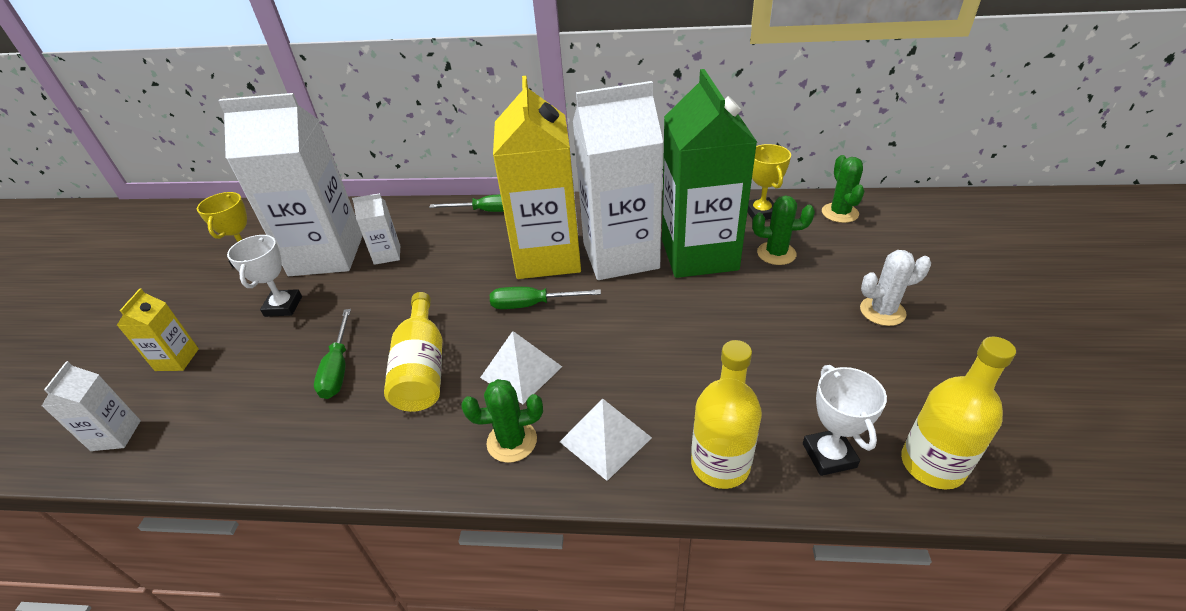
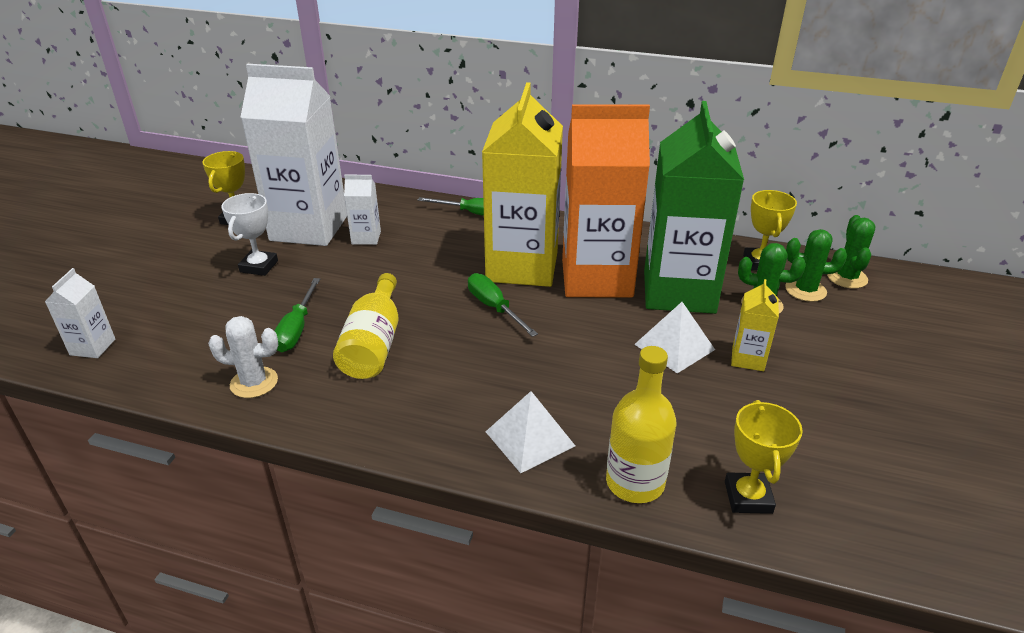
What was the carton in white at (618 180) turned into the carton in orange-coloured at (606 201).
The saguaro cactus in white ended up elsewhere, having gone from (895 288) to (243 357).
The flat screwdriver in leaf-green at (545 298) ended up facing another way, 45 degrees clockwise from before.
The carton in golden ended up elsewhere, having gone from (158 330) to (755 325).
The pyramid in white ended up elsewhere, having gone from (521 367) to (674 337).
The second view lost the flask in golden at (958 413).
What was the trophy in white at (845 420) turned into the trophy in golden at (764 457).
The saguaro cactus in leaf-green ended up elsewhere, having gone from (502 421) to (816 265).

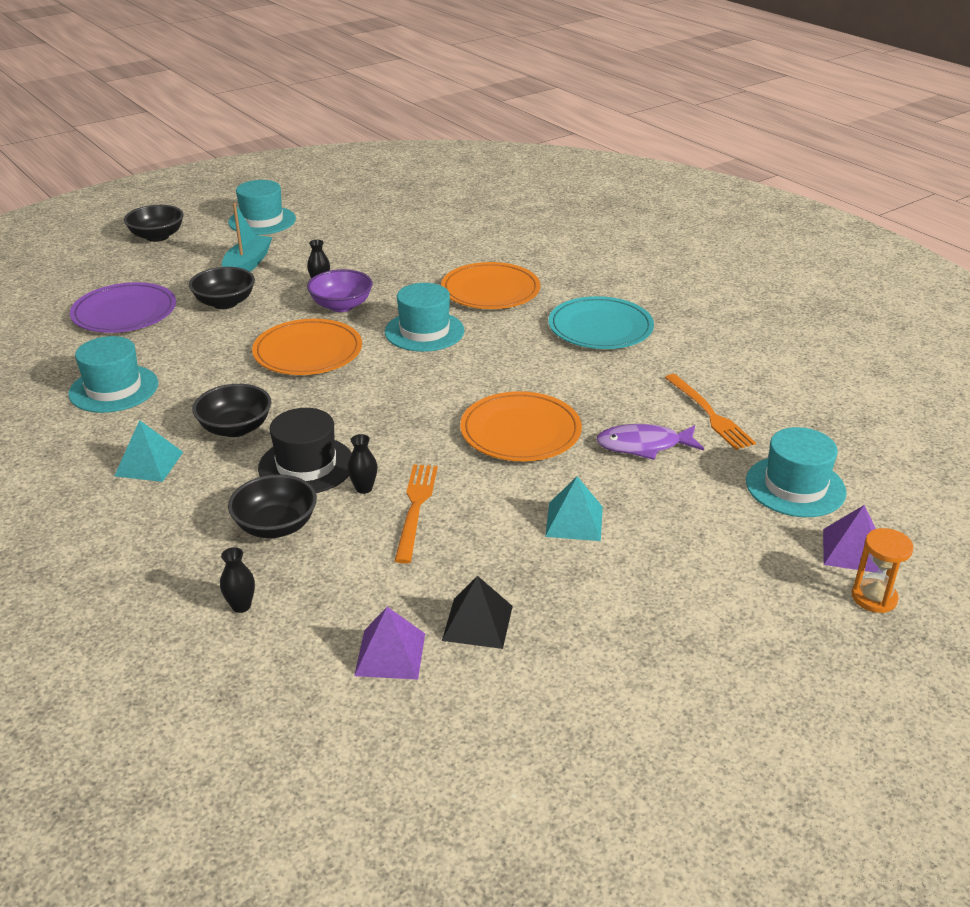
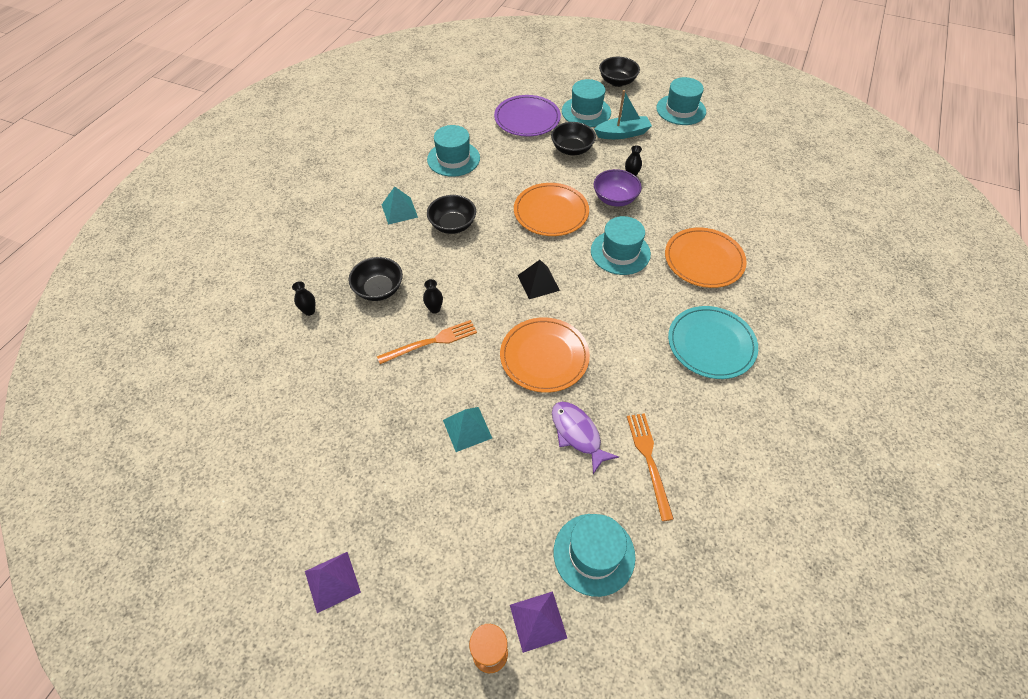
The table fork in orange-coloured at (710 412) ended up facing another way, 135 degrees clockwise from before.
The second view lost the hat in black at (305 450).
The pyramid in black ended up elsewhere, having gone from (477 612) to (539 279).
The pyramid in violet ended up elsewhere, having gone from (389 643) to (333 582).
The second view gained the hat in aqua at (586 103).

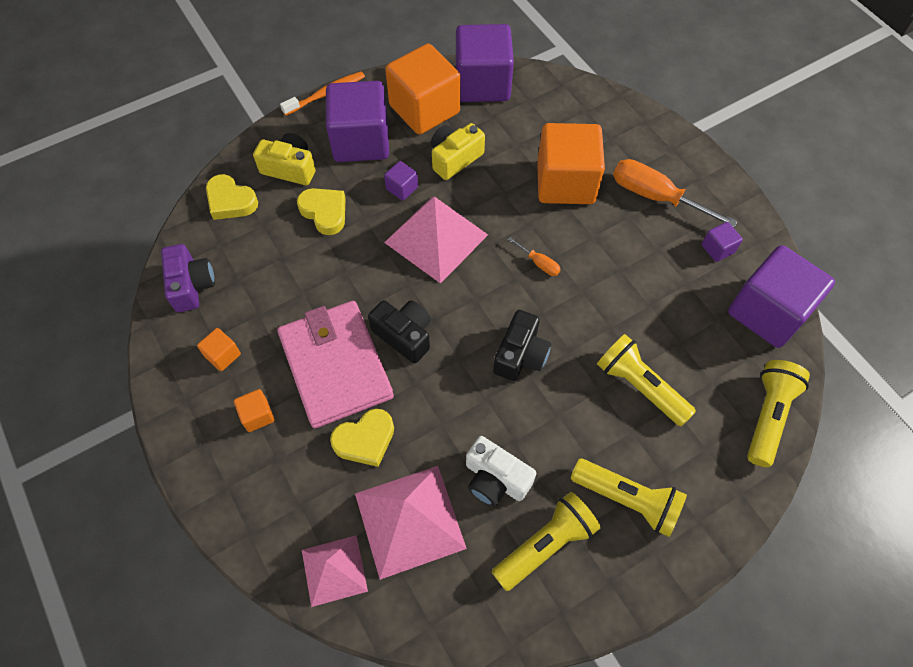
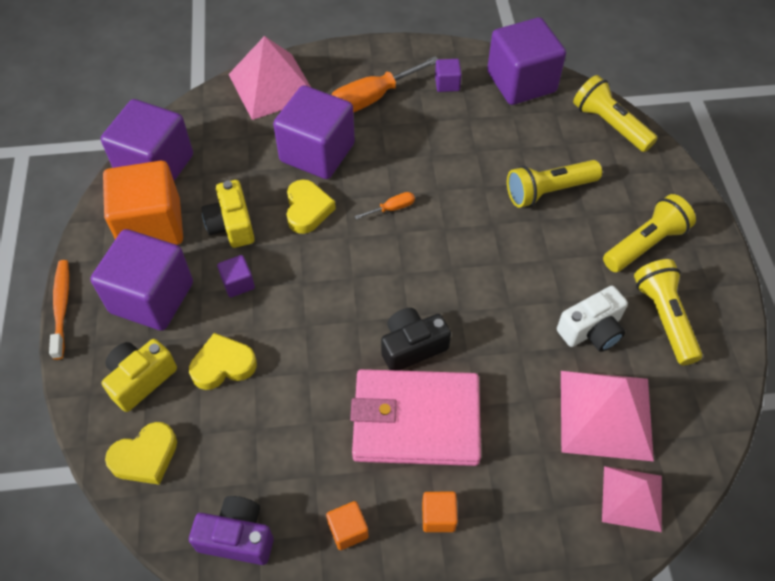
What was the solid cube in orange-coloured at (571 163) turned into the solid cube in violet at (314 132).
The pyramid in rosy ended up elsewhere, having gone from (436 240) to (269 78).
The second view lost the photo camera in black at (522 345).
The heart shape in golden ended up elsewhere, having gone from (362 438) to (311 206).

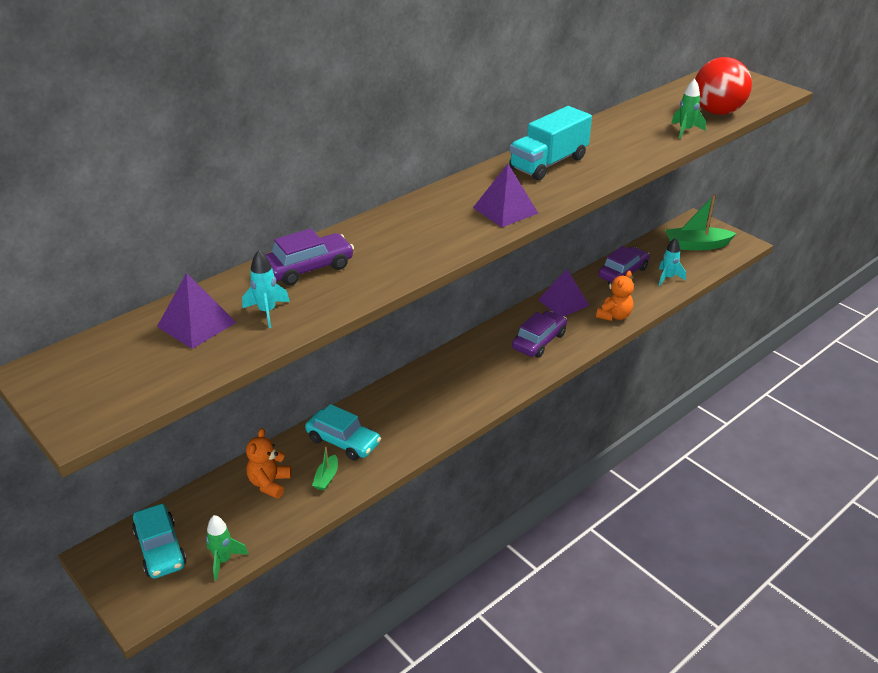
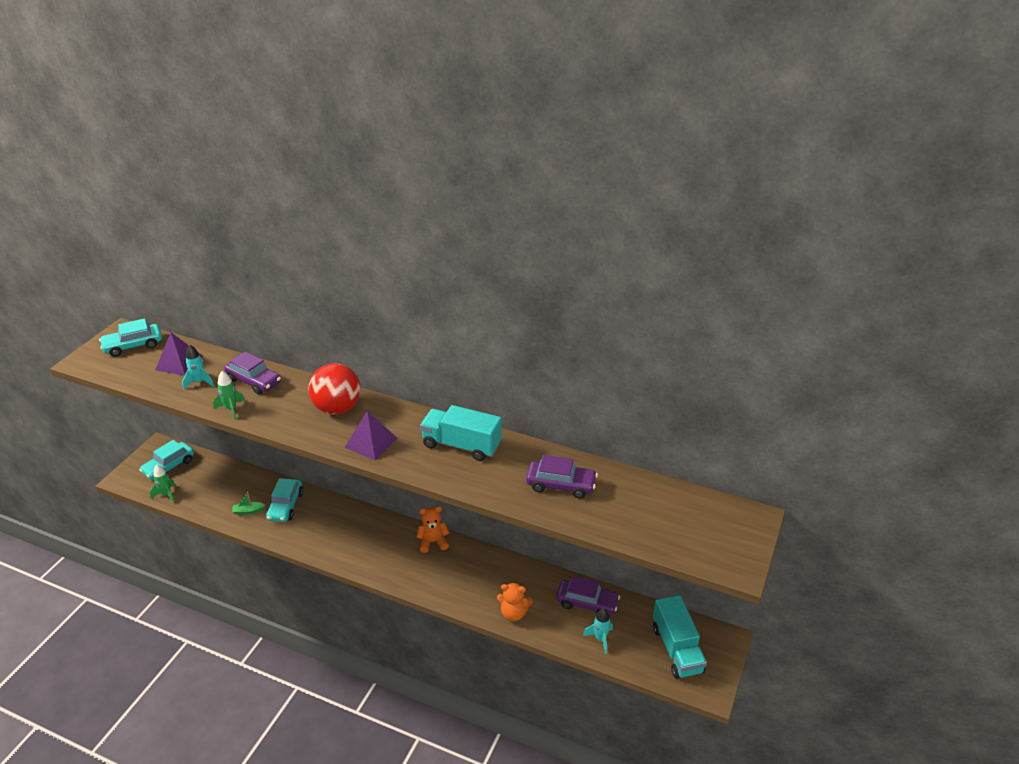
The ball in red ended up elsewhere, having gone from (723 86) to (334 389).
The rocket in leaf-green ended up elsewhere, having gone from (688 109) to (229 395).
Where the sailboat in leaf-green stood at (701 222), the toy truck in aqua came to stand at (680 637).
The second view lost the pyramid in violet at (564 293).
The toy car in violet ended up elsewhere, having gone from (539 334) to (562 477).
The teddy in orange-coloured ended up elsewhere, having gone from (269 463) to (433 529).
The second view gained the toy car in aqua at (130 337).

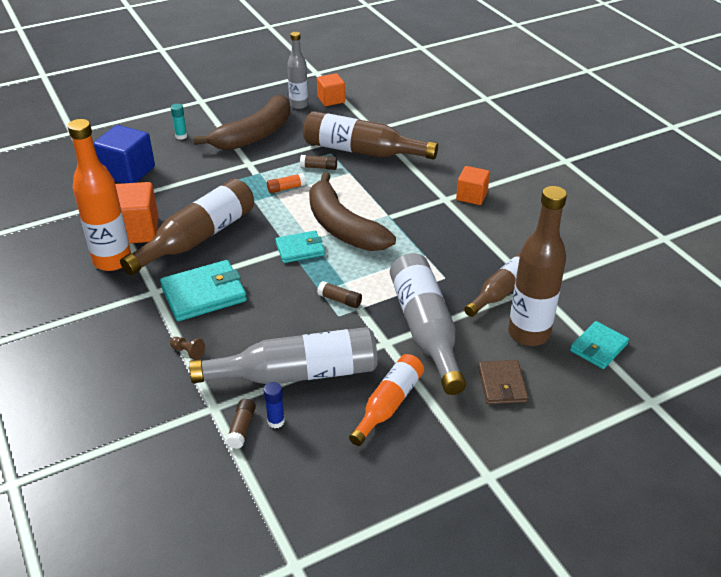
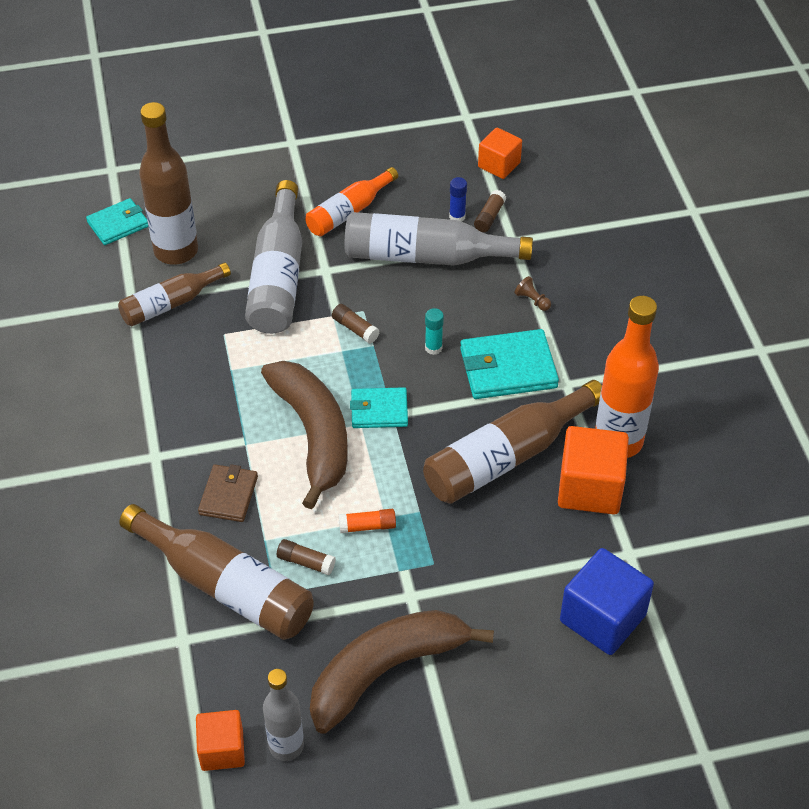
The glue stick in aqua ended up elsewhere, having gone from (179 122) to (434 331).
The solid cube in orange-coloured ended up elsewhere, having gone from (473 185) to (500 153).
The billfold in russet ended up elsewhere, having gone from (503 382) to (228 493).

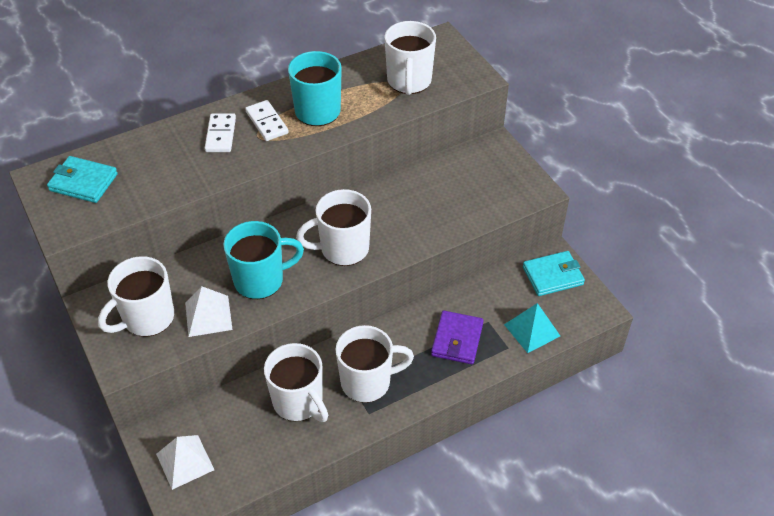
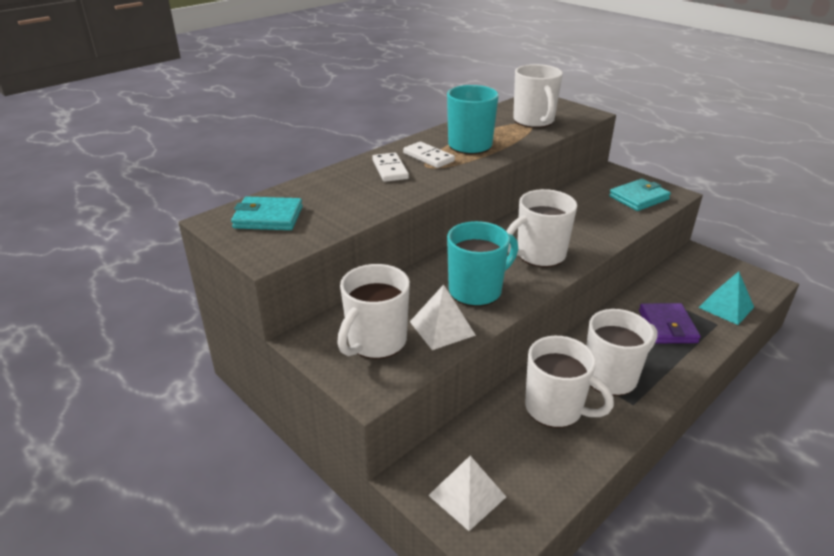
The billfold in aqua ended up elsewhere, having gone from (554 273) to (640 195).

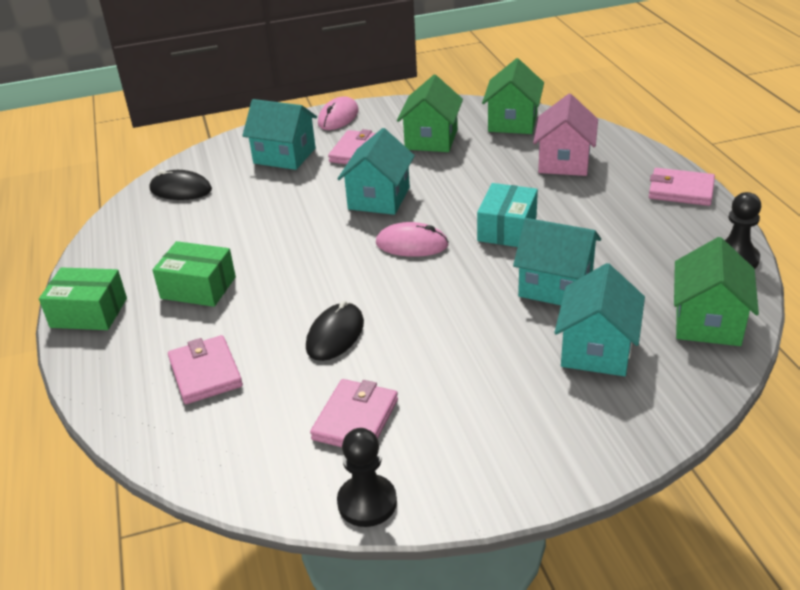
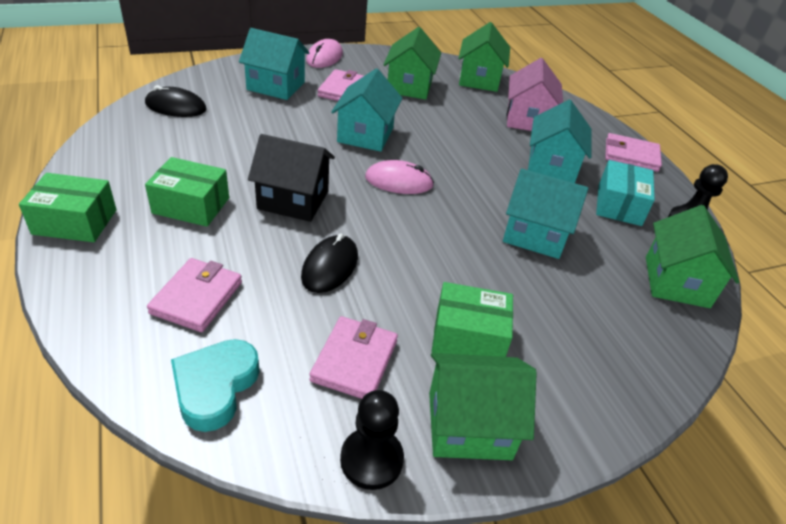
The box in aqua ended up elsewhere, having gone from (507 215) to (625 193).
The toy house in aqua ended up elsewhere, having gone from (599 319) to (560 141).
The billfold in rosy at (205 369) ended up facing another way, 45 degrees clockwise from before.
The second view gained the toy house in black at (291 178).
The second view gained the box in leaf-green at (472 319).
The second view gained the heart shape in aqua at (215 385).
The second view gained the toy house in leaf-green at (483 406).

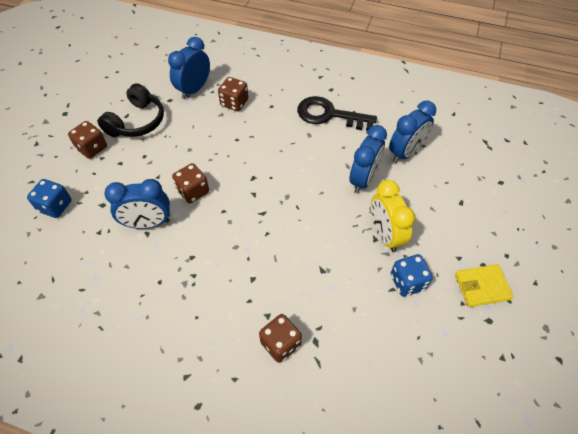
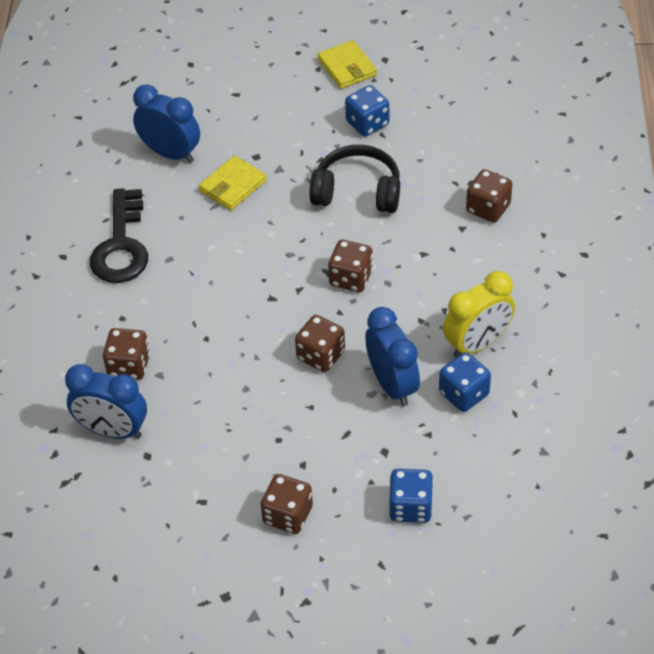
The headset in black ended up elsewhere, having gone from (131 110) to (354 179).
Where the bedside clock in cobalt stood at (368 159), the billfold in golden came to stand at (233 182).
The bedside clock in golden ended up elsewhere, having gone from (393 216) to (479 314).
The second view gained the die in russet at (350 266).
The second view gained the die in cobalt at (465 382).

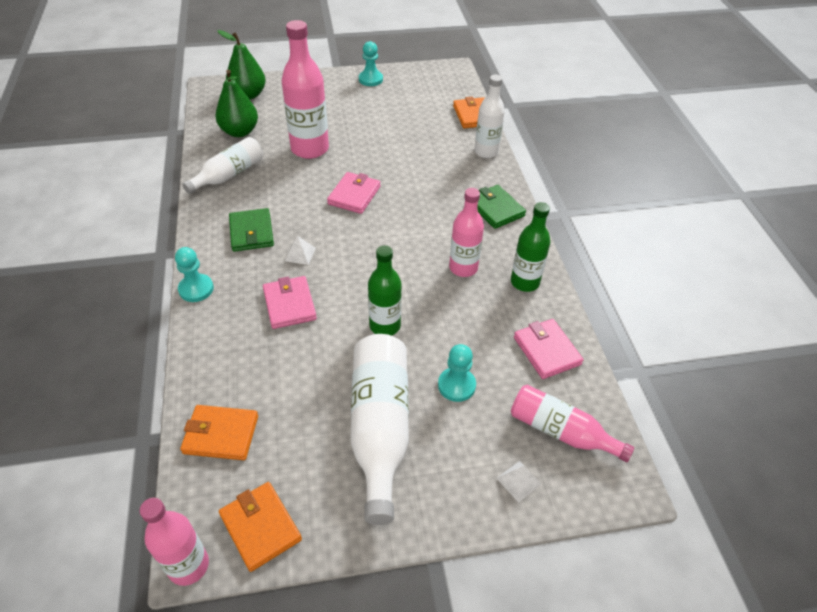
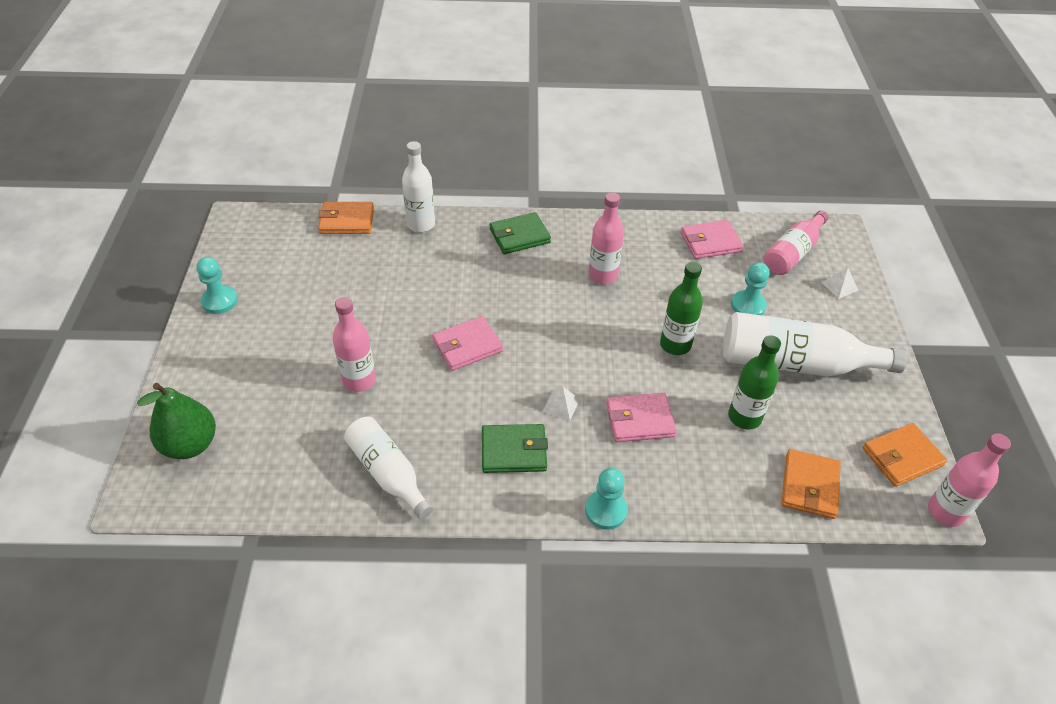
The size of the flask in rosy at (305 89) changed by a factor of 0.64.
The second view lost the pear in leaf-green at (236 103).
The billfold in rosy at (354 193) ended up facing another way, 60 degrees counterclockwise from before.
The flask in leaf-green ended up elsewhere, having gone from (530 247) to (754 382).

